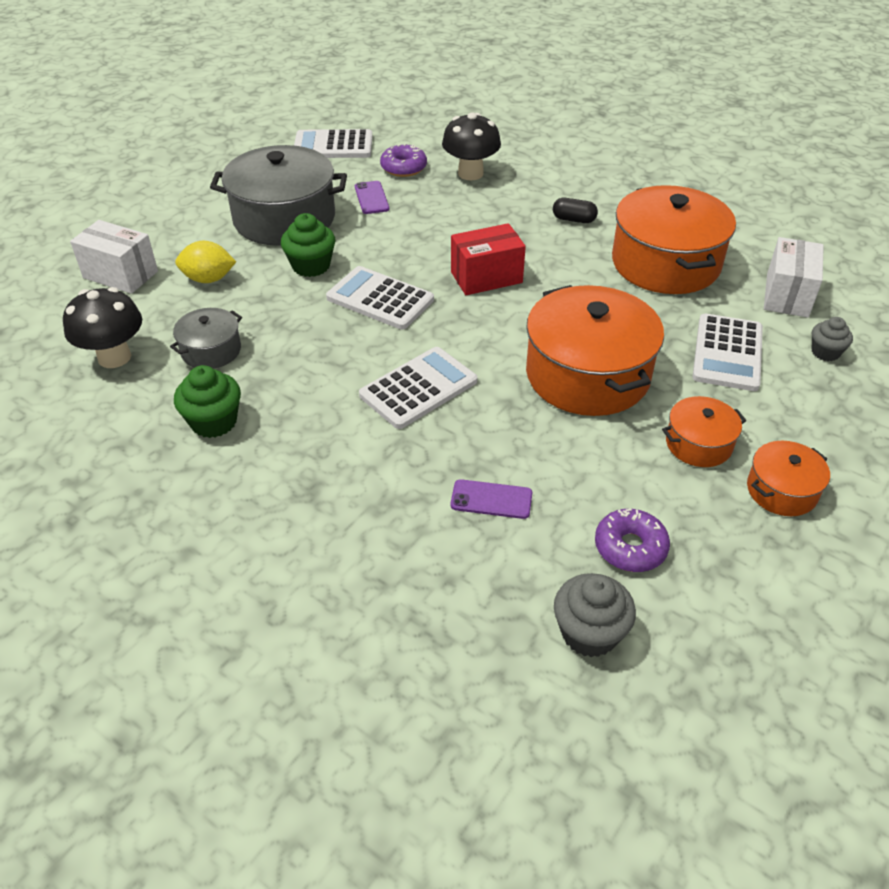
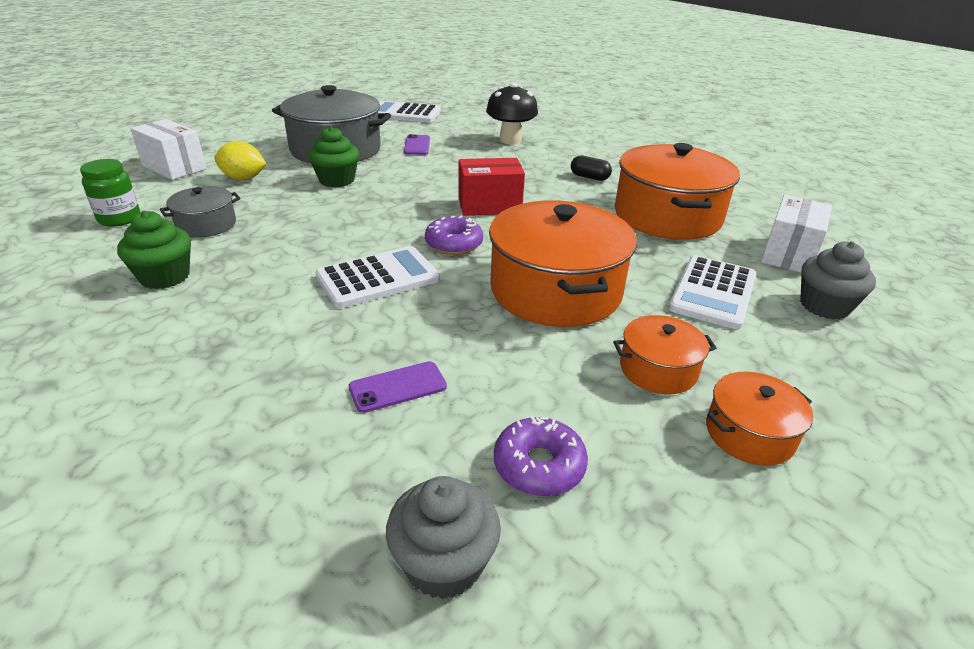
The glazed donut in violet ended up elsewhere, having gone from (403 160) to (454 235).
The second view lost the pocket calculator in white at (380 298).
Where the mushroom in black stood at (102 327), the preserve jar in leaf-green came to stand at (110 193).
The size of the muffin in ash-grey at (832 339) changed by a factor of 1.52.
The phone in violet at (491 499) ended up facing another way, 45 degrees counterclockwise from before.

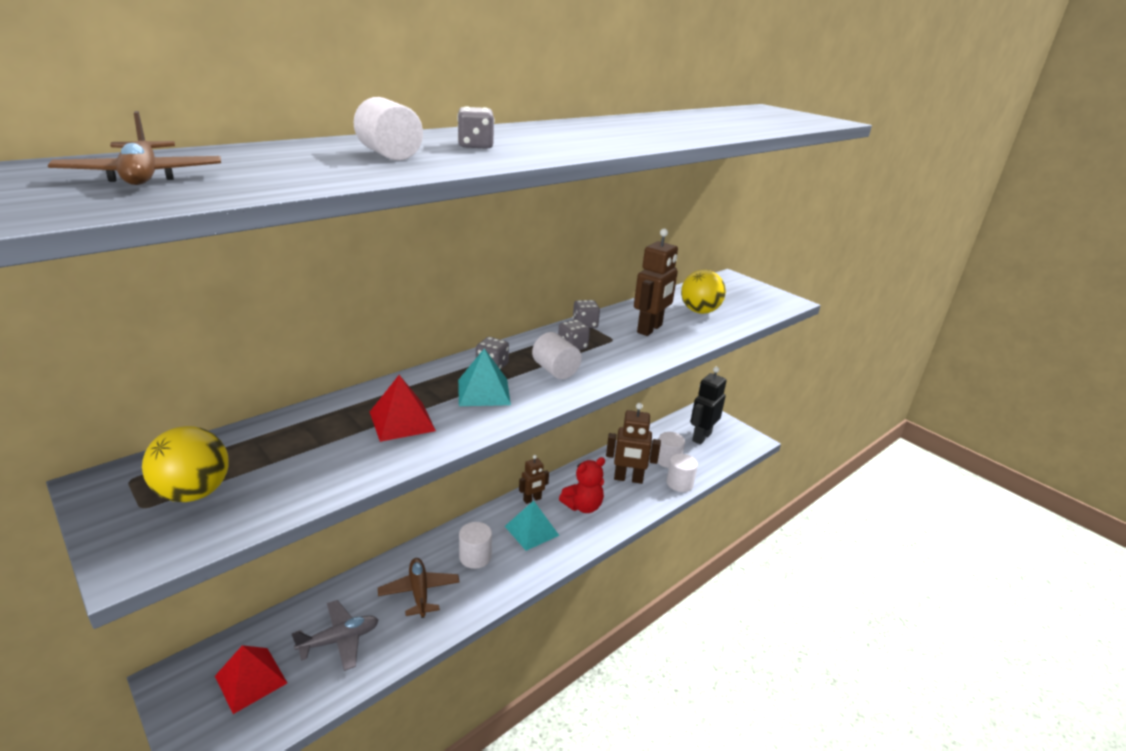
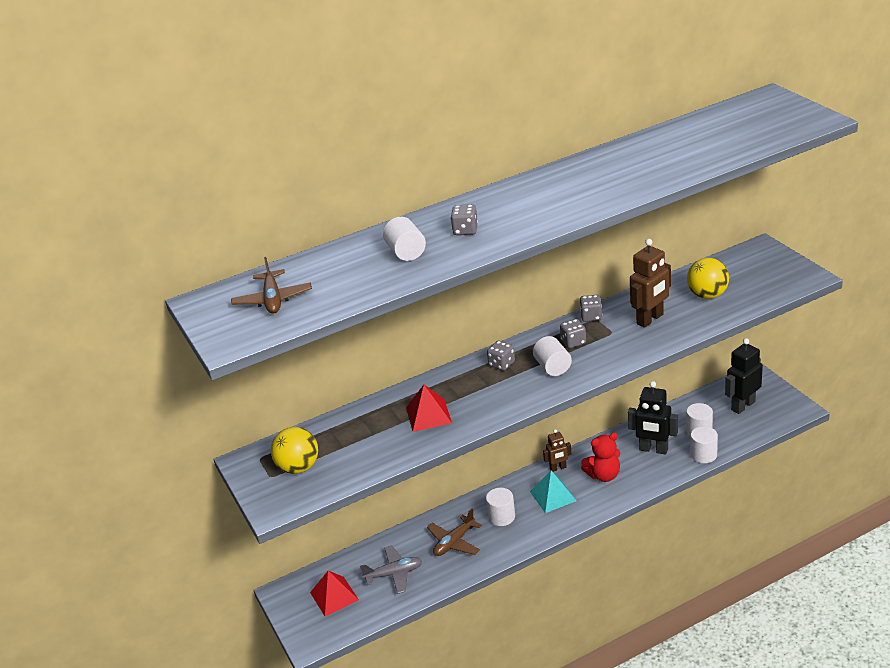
The second view lost the pyramid in aqua at (484 377).
What was the toy robot in russet at (633 443) turned into the toy robot in black at (653 417).
The plane in russet at (419 588) ended up facing another way, 135 degrees counterclockwise from before.

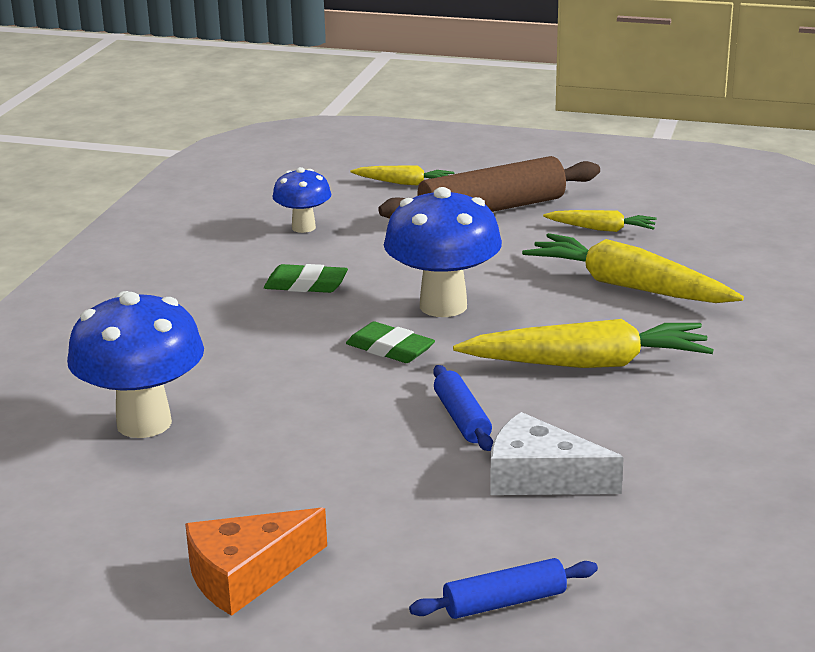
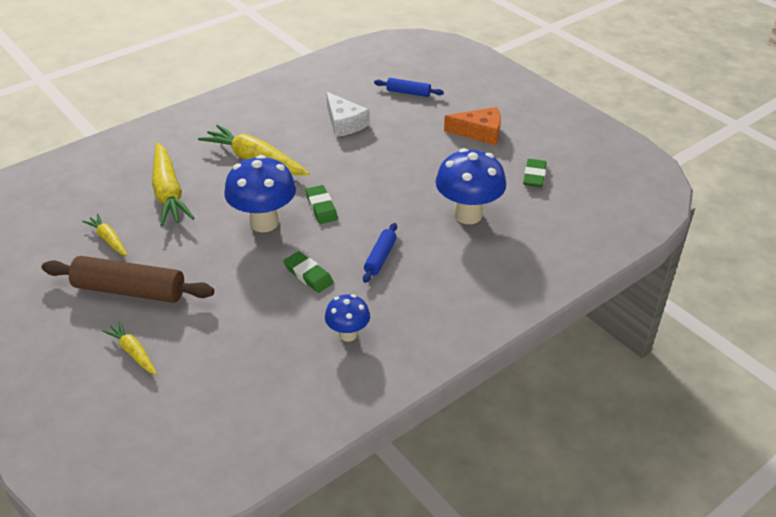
The mushroom in cobalt ended up elsewhere, having gone from (301 200) to (347 318).
The rolling pin in cobalt ended up elsewhere, having gone from (463 408) to (380 253).
The second view gained the pencil eraser in leaf-green at (535 173).

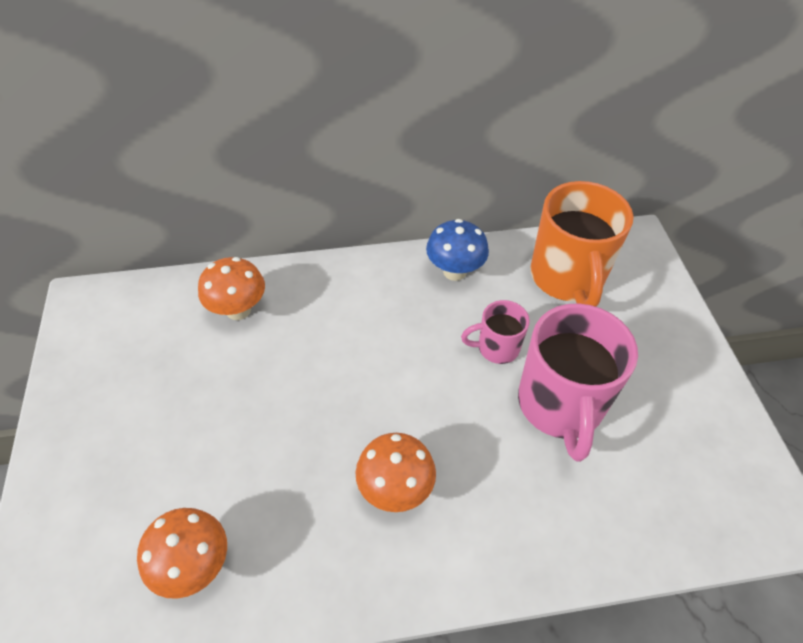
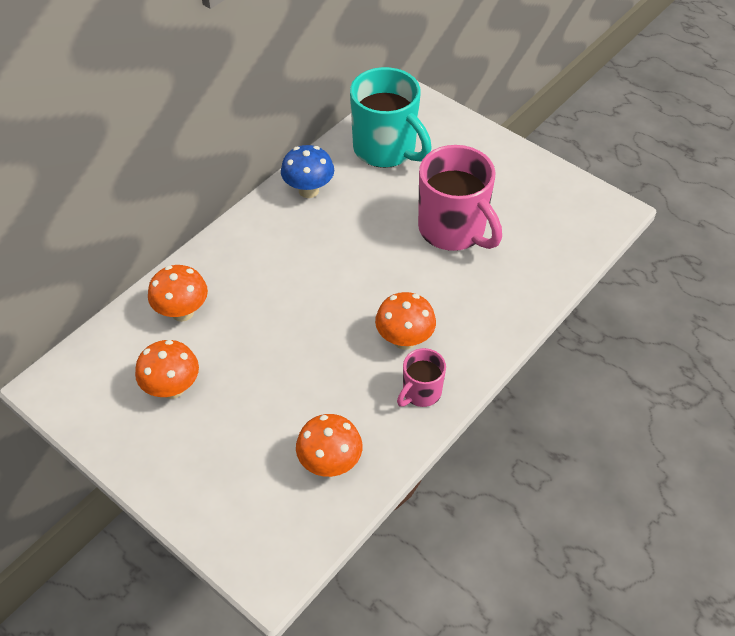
What was the tea mug in orange-coloured at (582 244) turned into the tea mug in aqua at (391 117).
The tea mug in rosy ended up elsewhere, having gone from (495 332) to (421 377).
The second view gained the mushroom in orange-coloured at (167 369).

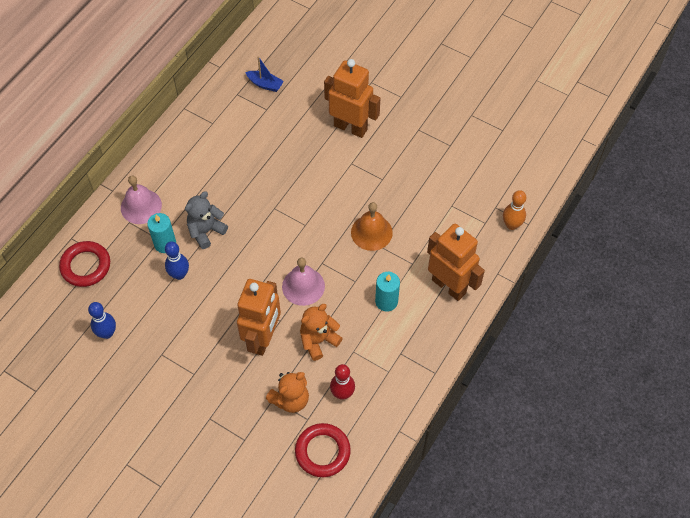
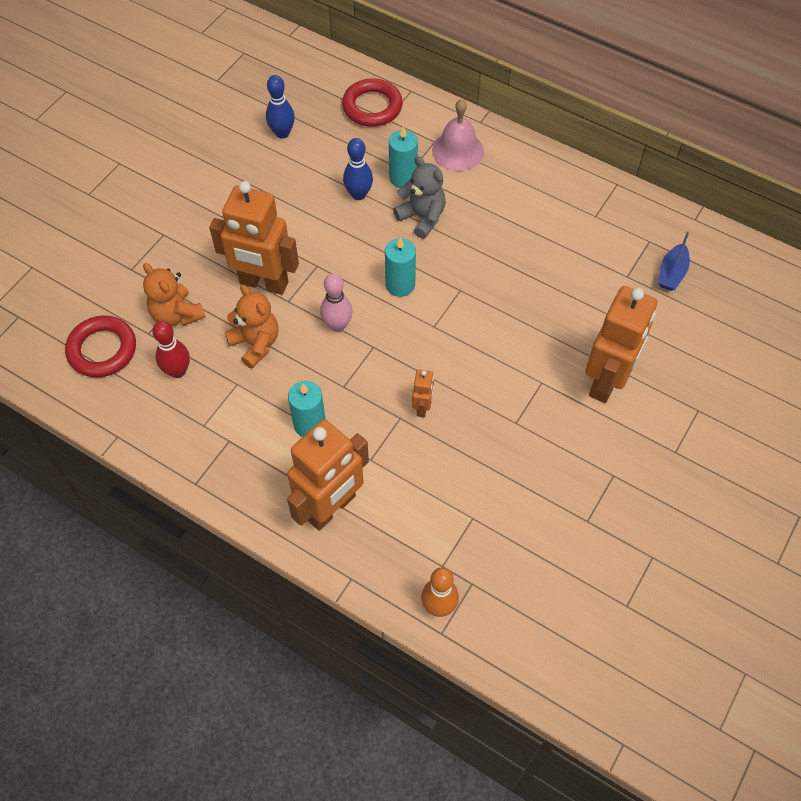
Where the bell in orange-coloured stood at (372 226), the toy robot in orange-coloured came to stand at (423 393).
Where the bell in rosy stood at (303 282), the bowling pin in rosy came to stand at (336 302).
The second view gained the pillar candle in aqua at (400 267).

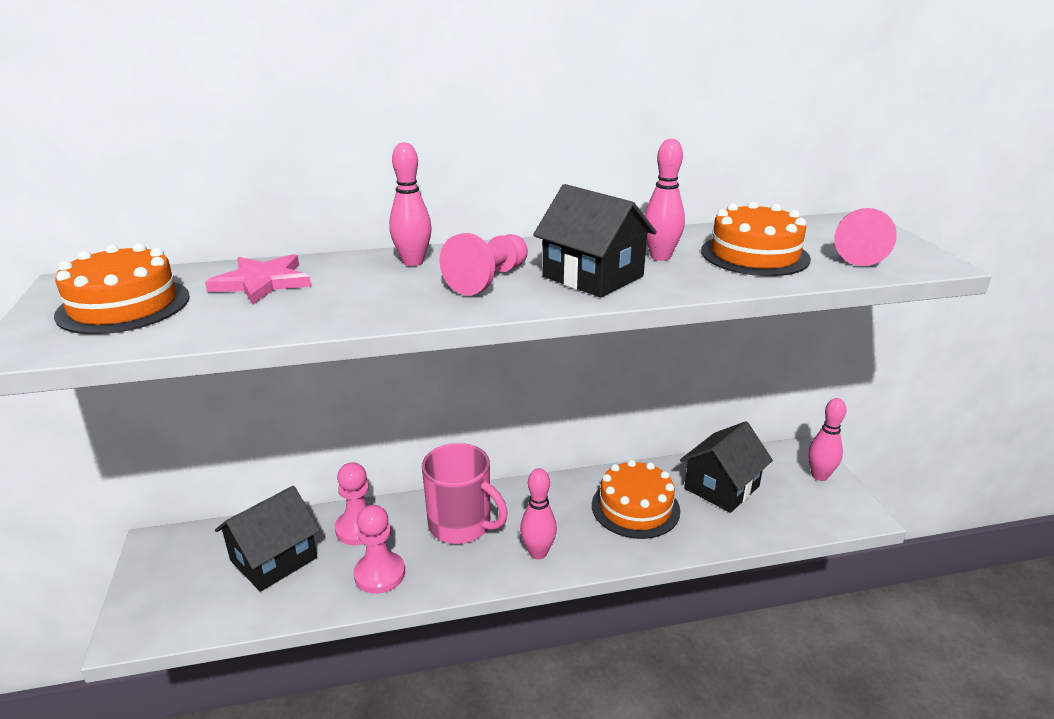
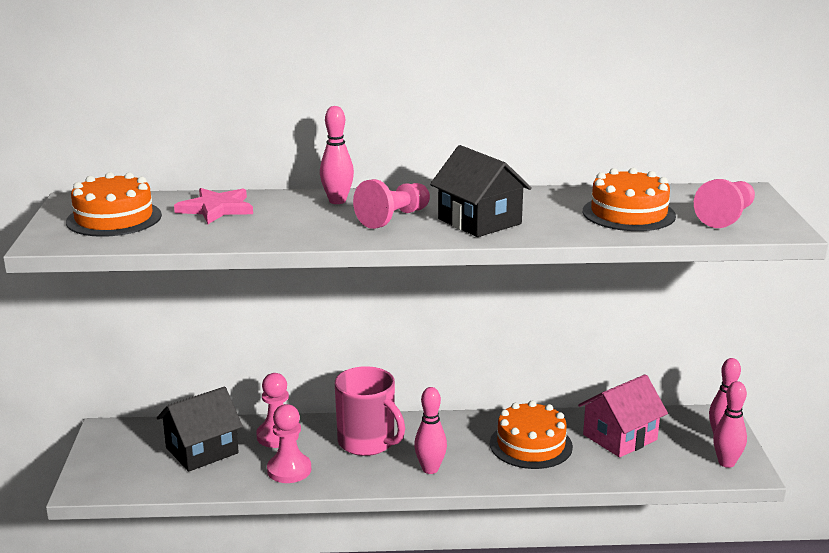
The bowling pin in rosy ended up elsewhere, having gone from (664 200) to (730 424).
What was the toy house in black at (726 467) turned into the toy house in rosy at (623 415).

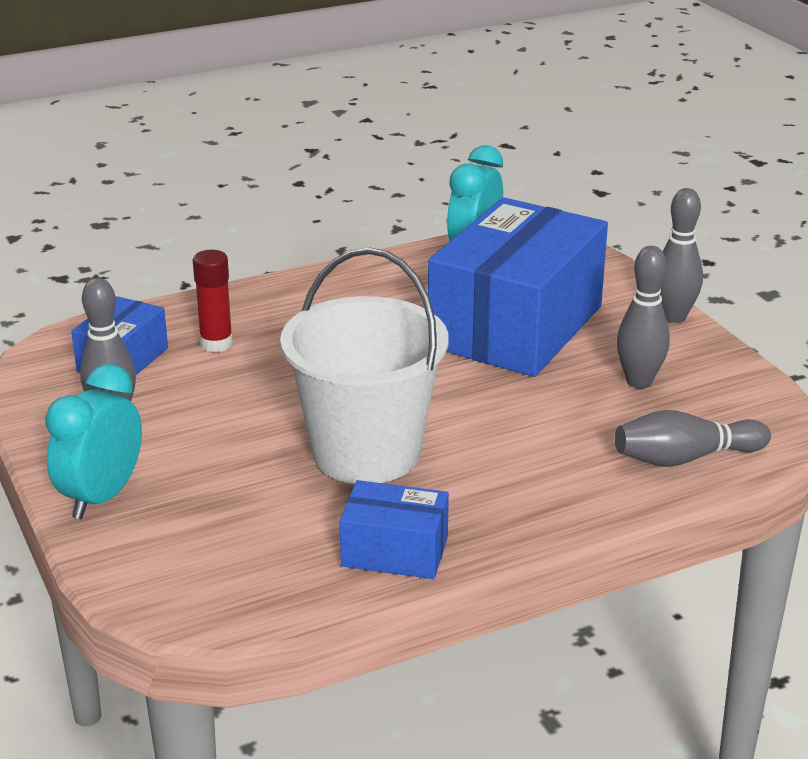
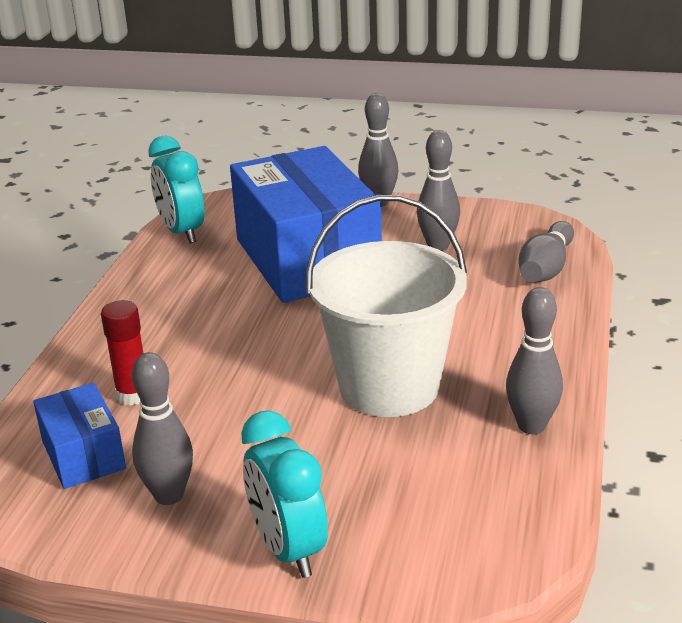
Where the box in cobalt stood at (394 529), the bowling pin in ash-grey came to stand at (534 360).

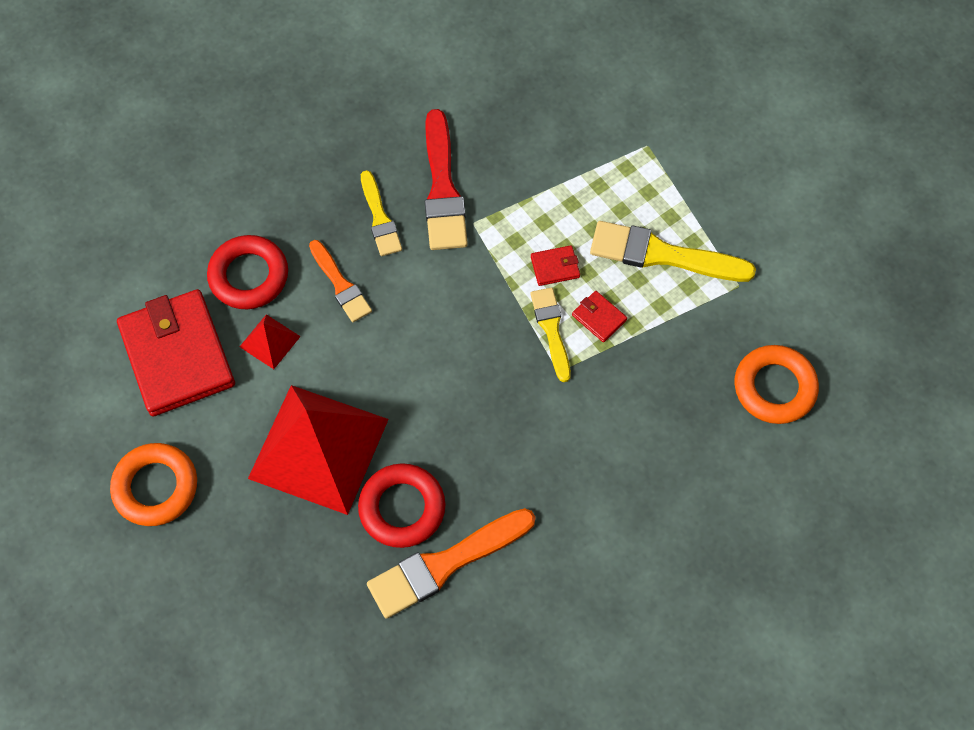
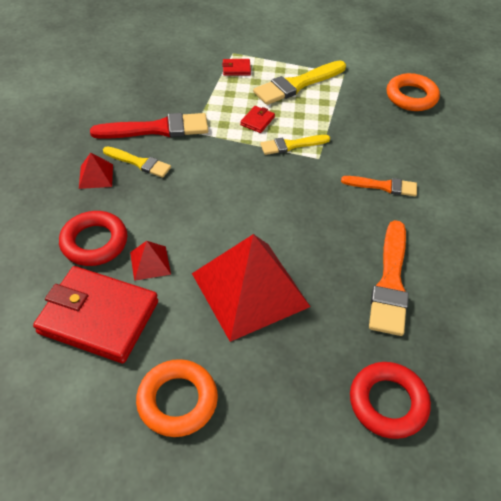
The brush in red at (446 179) ended up facing another way, 45 degrees counterclockwise from before.
The brush in orange-coloured ended up elsewhere, having gone from (340 281) to (379 186).
The brush in golden at (550 334) ended up facing another way, 45 degrees counterclockwise from before.
The billfold in red ended up elsewhere, having gone from (599 316) to (236 67).
The ring in red ended up elsewhere, having gone from (402 505) to (390 400).
The second view gained the pyramid in red at (96 171).

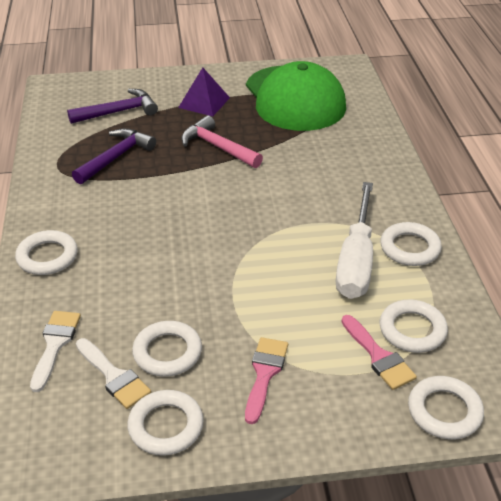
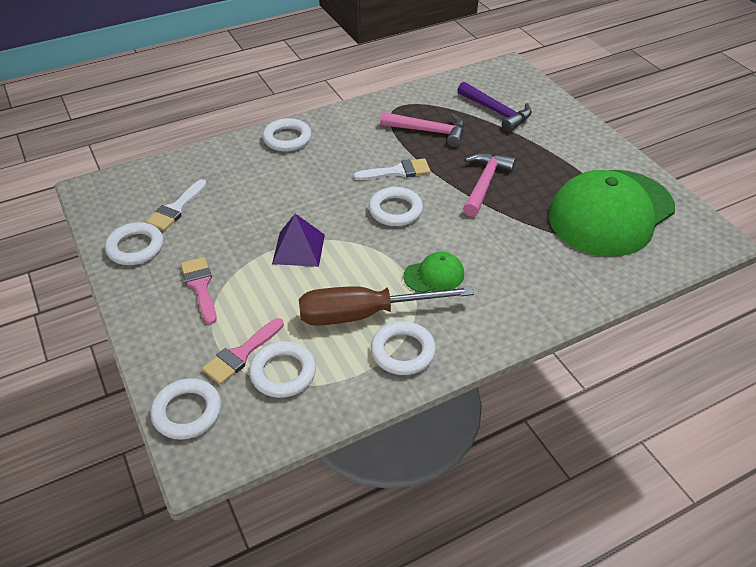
The pyramid in violet ended up elsewhere, having gone from (204 91) to (298 240).
What was the claw hammer in violet at (114 156) turned into the claw hammer in rosy at (422 129).
What was the flat screwdriver in white at (354 240) turned into the flat screwdriver in russet at (386 306).
The brush in white ended up elsewhere, having gone from (55 351) to (392 169).
The ring in white ended up elsewhere, having gone from (167 349) to (396 206).
The brush in rosy at (266 380) ended up facing another way, 105 degrees counterclockwise from before.
The second view gained the peaked cap in leaf-green at (433 272).

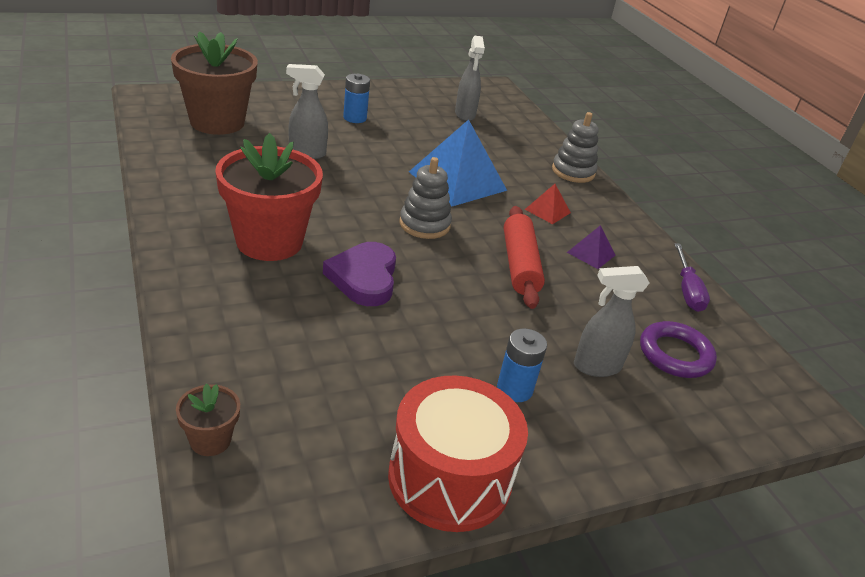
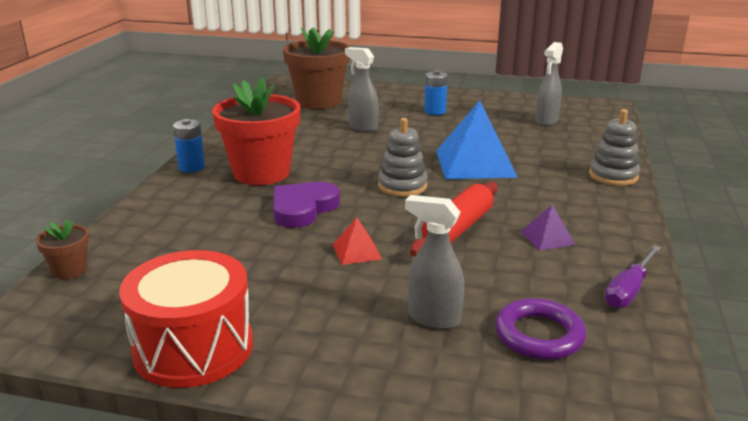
The pyramid in red ended up elsewhere, having gone from (548 204) to (357 241).
The battery in cobalt ended up elsewhere, having gone from (522 365) to (189 145).

